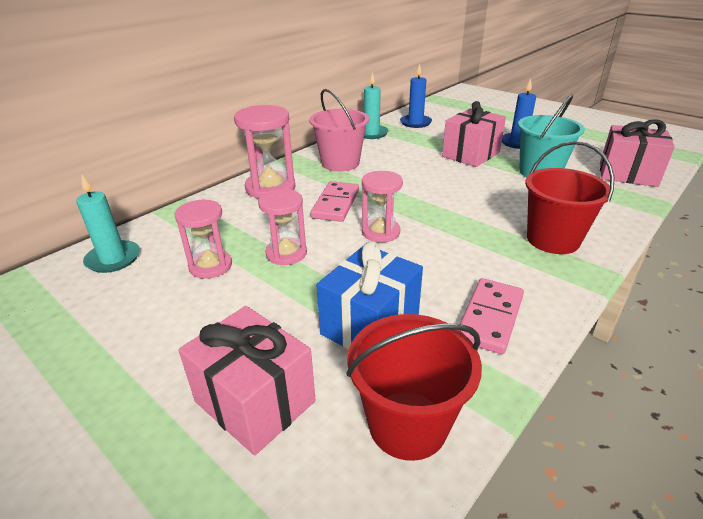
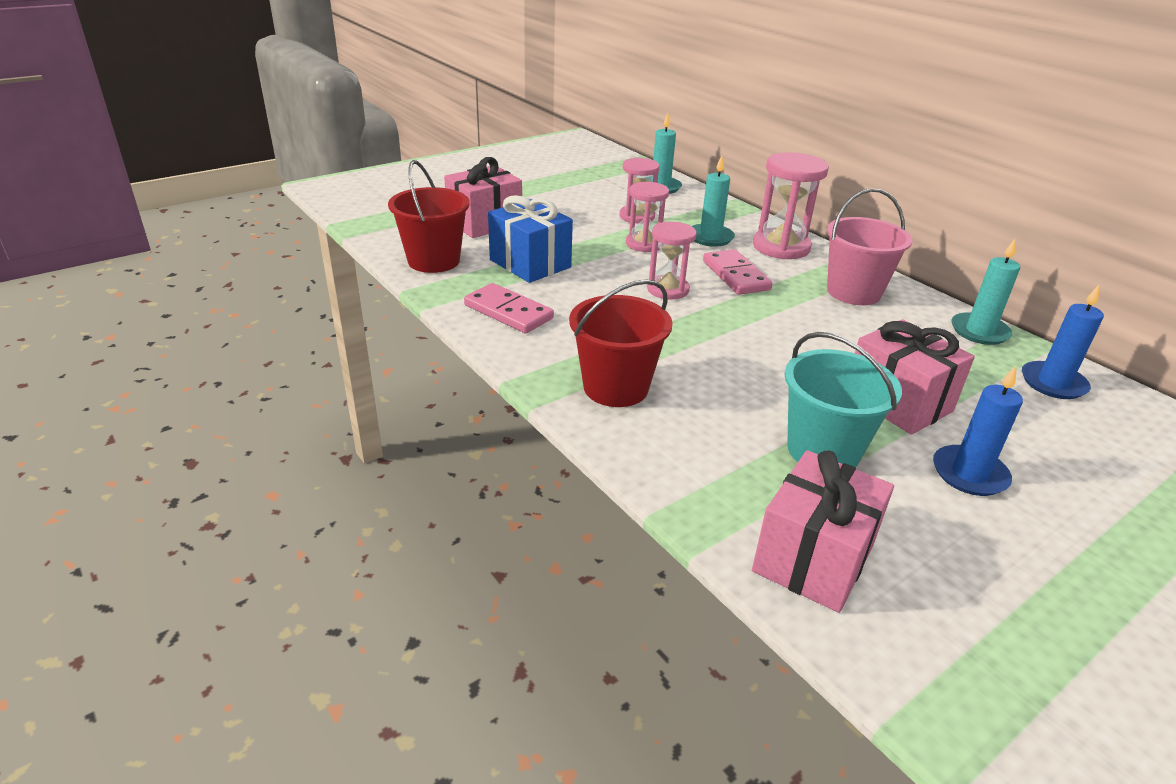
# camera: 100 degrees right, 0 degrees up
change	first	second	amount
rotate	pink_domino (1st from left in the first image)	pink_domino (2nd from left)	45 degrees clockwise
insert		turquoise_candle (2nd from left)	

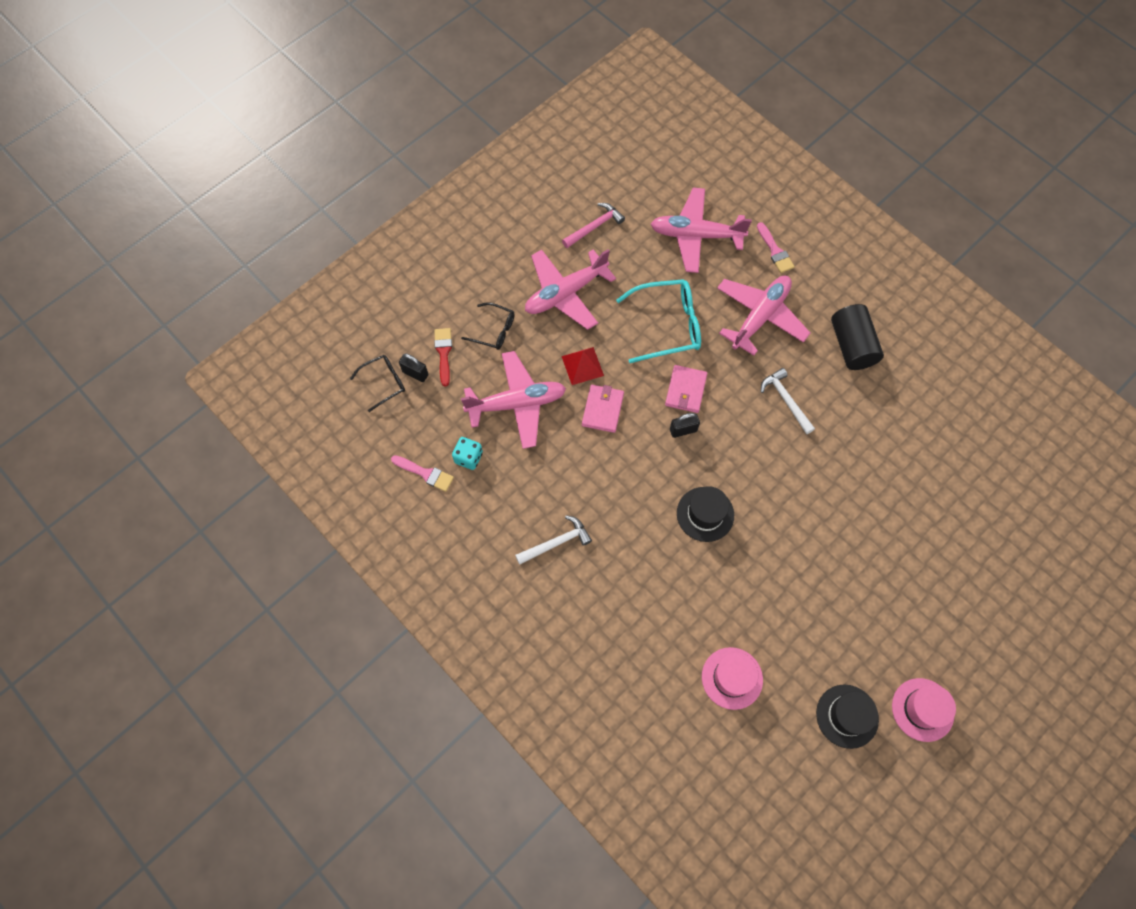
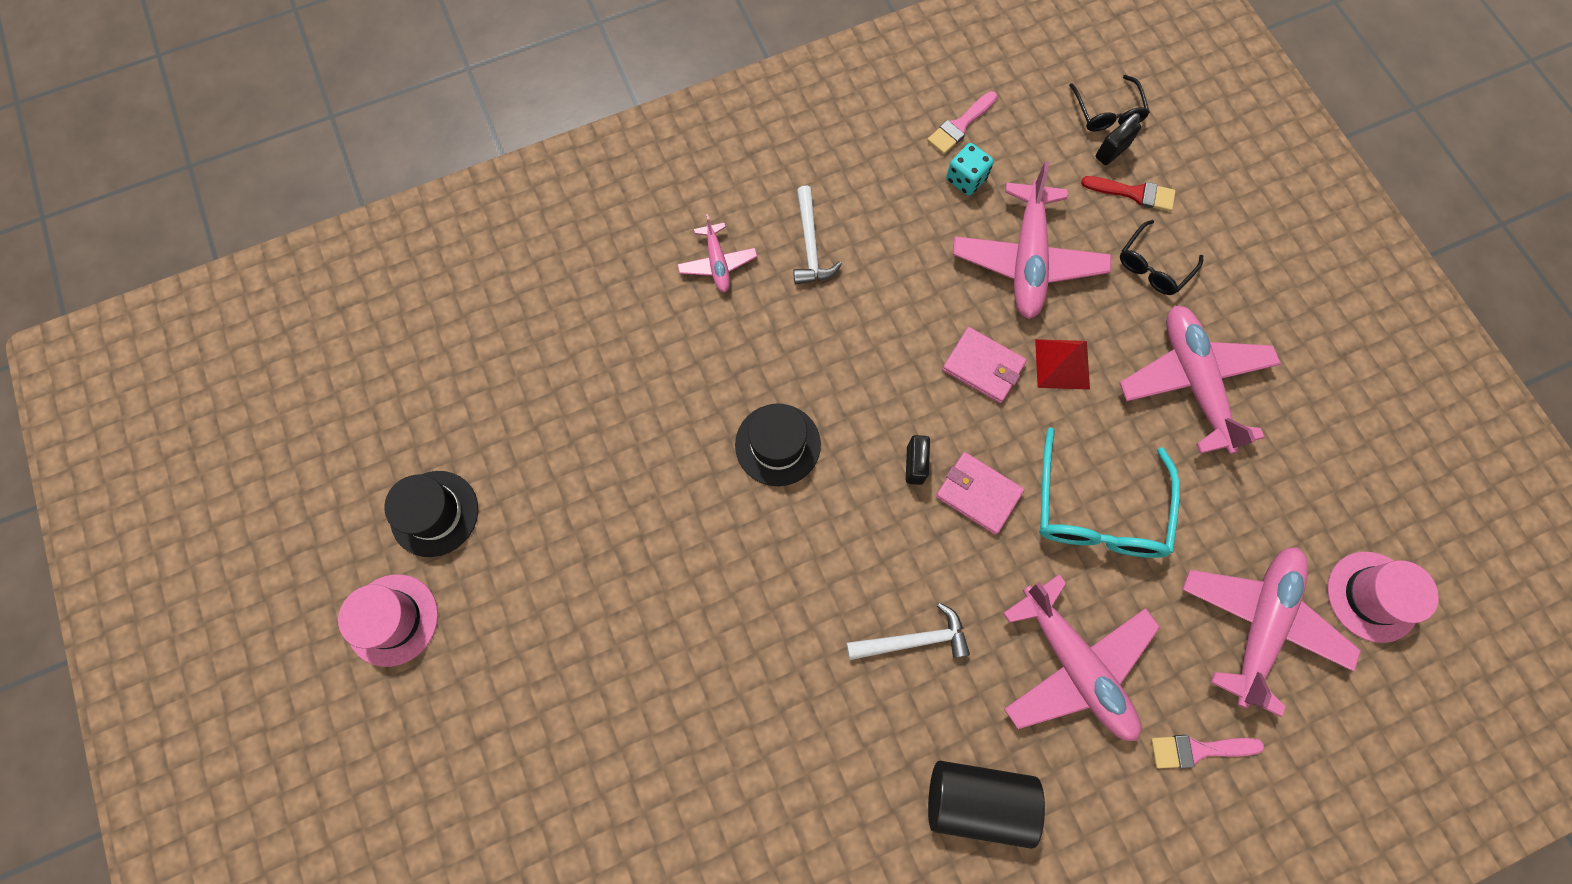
# camera: 110 degrees right, 5 degrees up
change	first	second	amount
delete	pink_hammer		
move	pink_hat (1st from left in the first image)	pink_hat (2nd from left)	
insert		pink_plane (1st from left)	

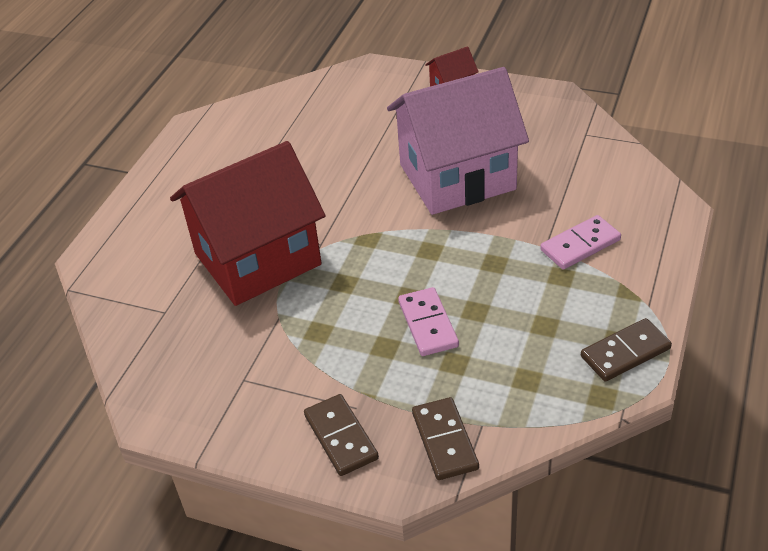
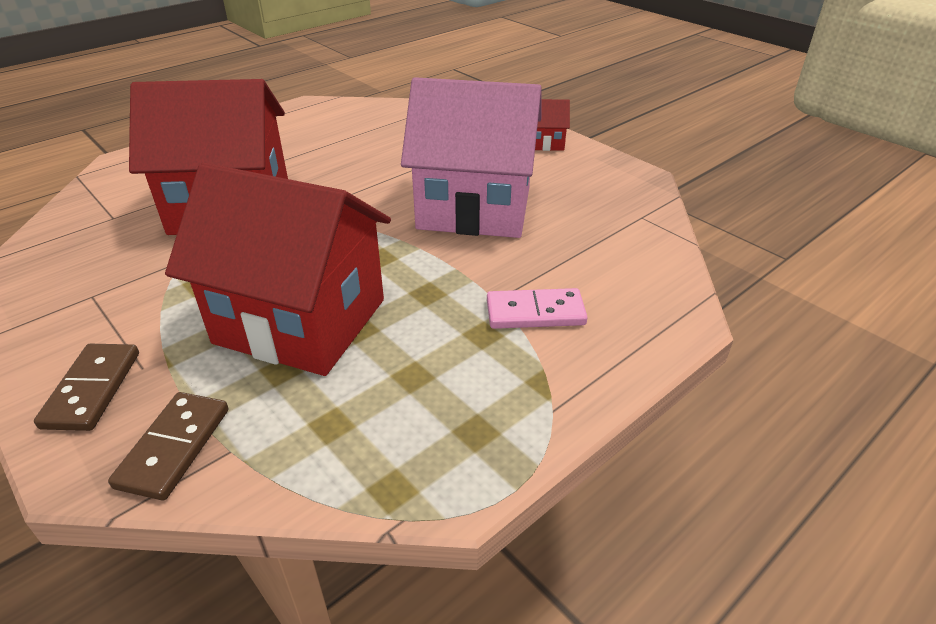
# camera: 25 degrees right, 5 degrees down
change	first	second	amount
replace	pink_domino (1st from left)	red_house (2nd from left)	
delete	brown_domino (3rd from left)		

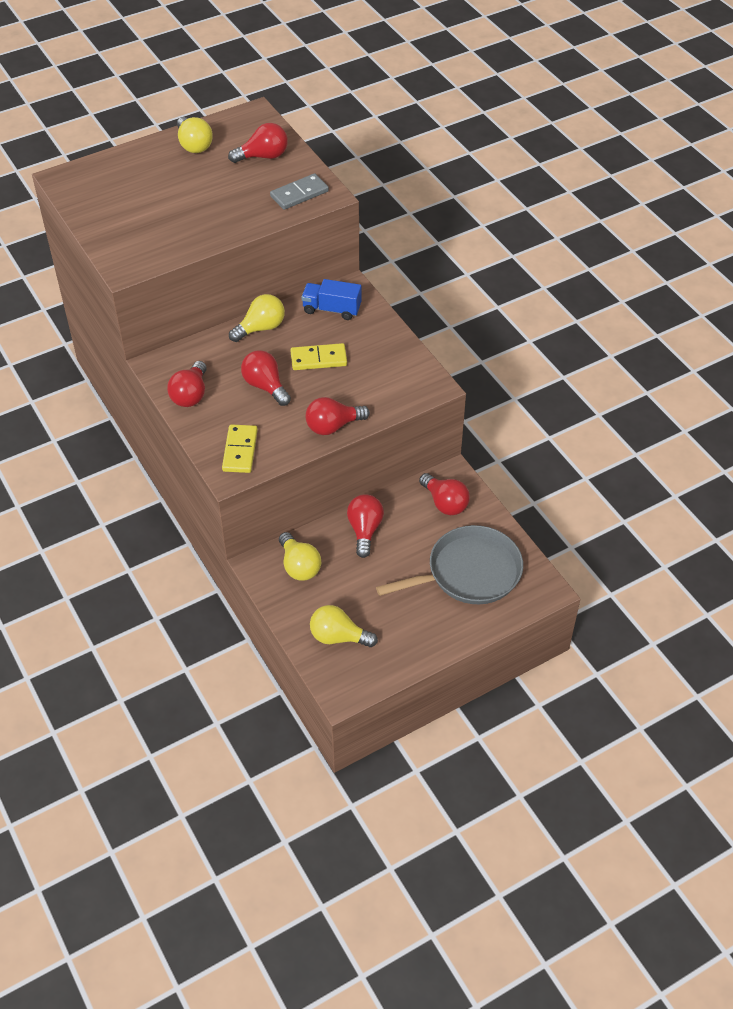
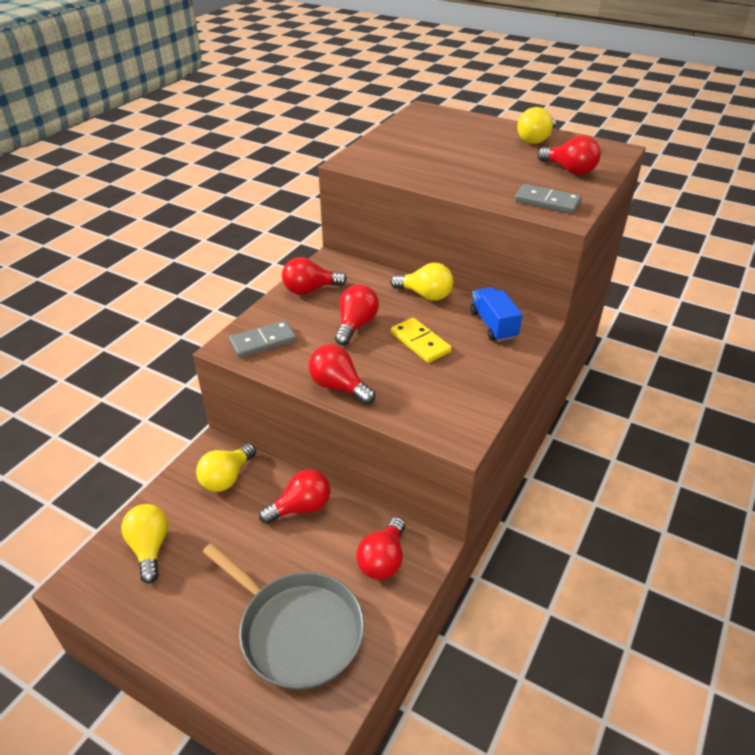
# camera: 60 degrees right, 10 degrees down
change	first	second	amount
recolor	yellow_domino (1st from left)	grey_domino (1st from left)	

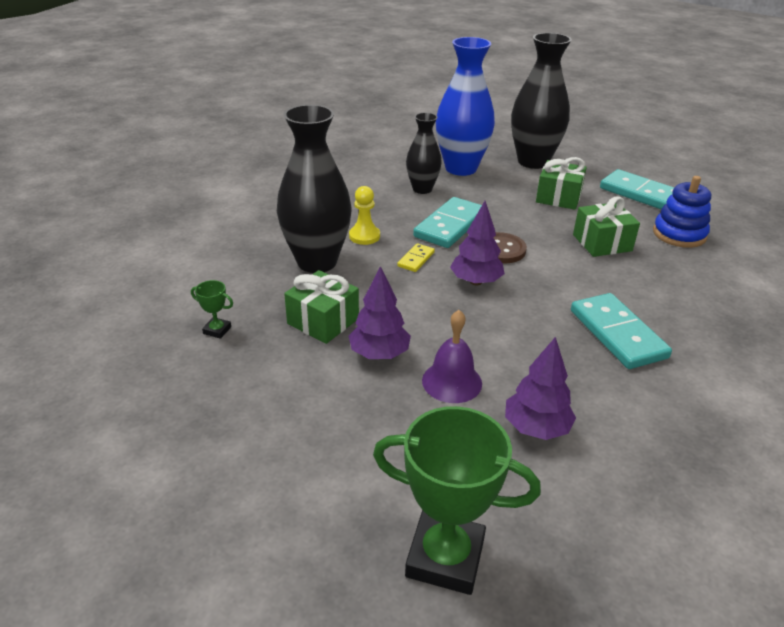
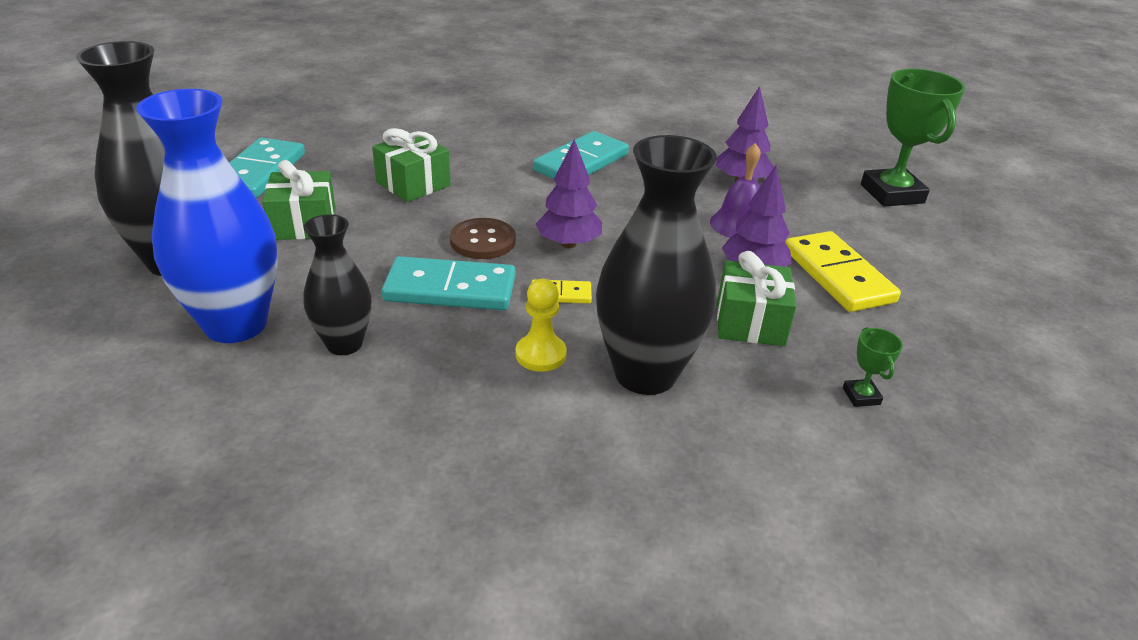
# camera: 120 degrees left, 0 degrees up
change	first	second	amount
delete	blue_stacking_toy		
insert		yellow_domino (2nd from left)	

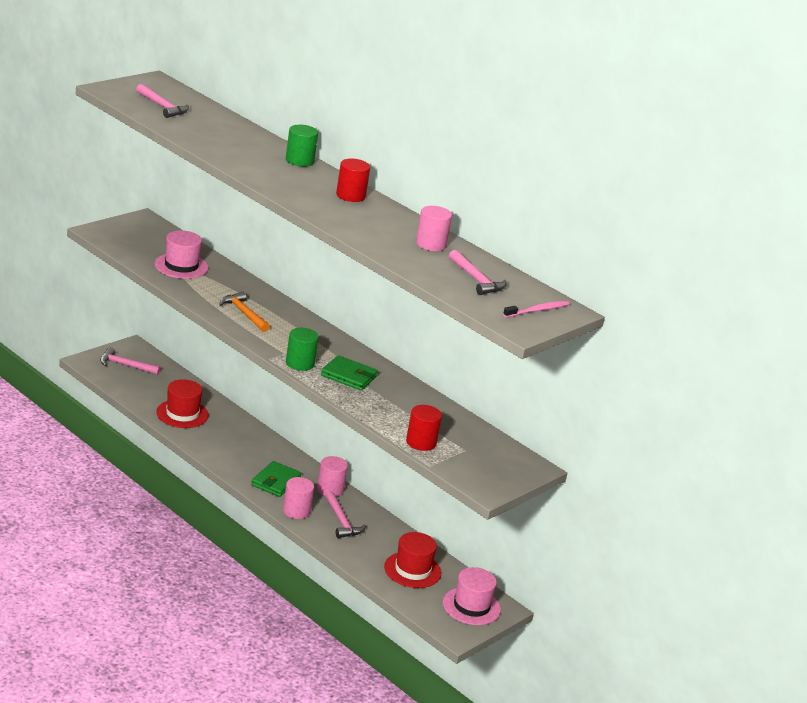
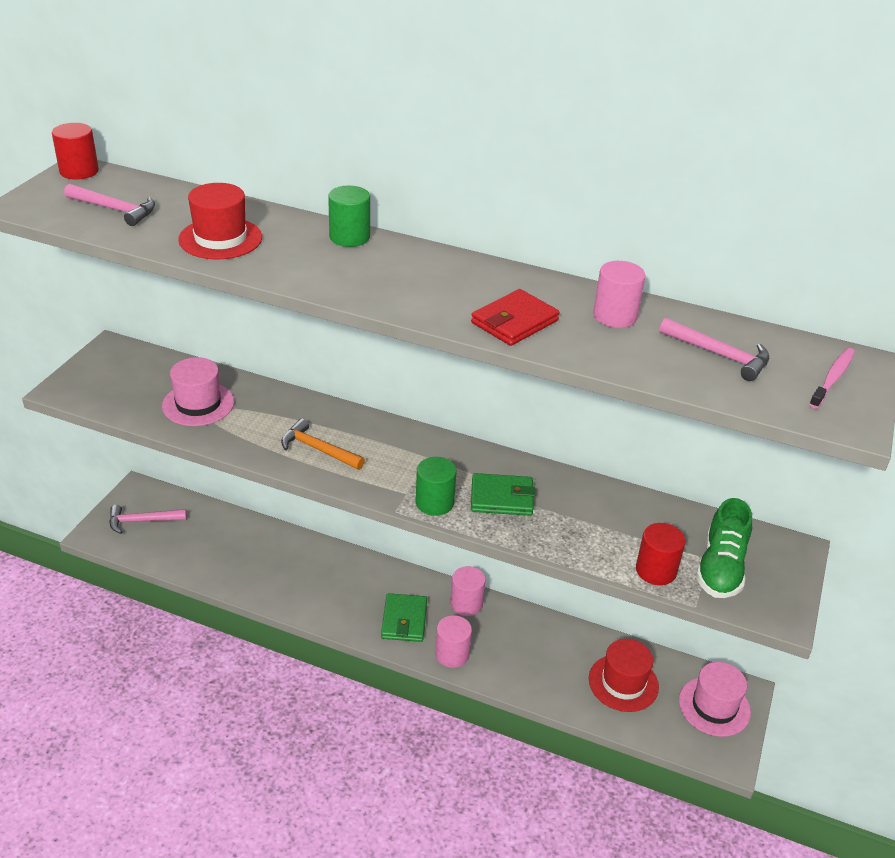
# camera: 20 degrees left, 10 degrees up
change	first	second	amount
move	red_cylinder (1st from left)		
move	red_hat (1st from left)		
delete	pink_hammer (3rd from left)		
insert		red_wallet	
insert		green_shoe	

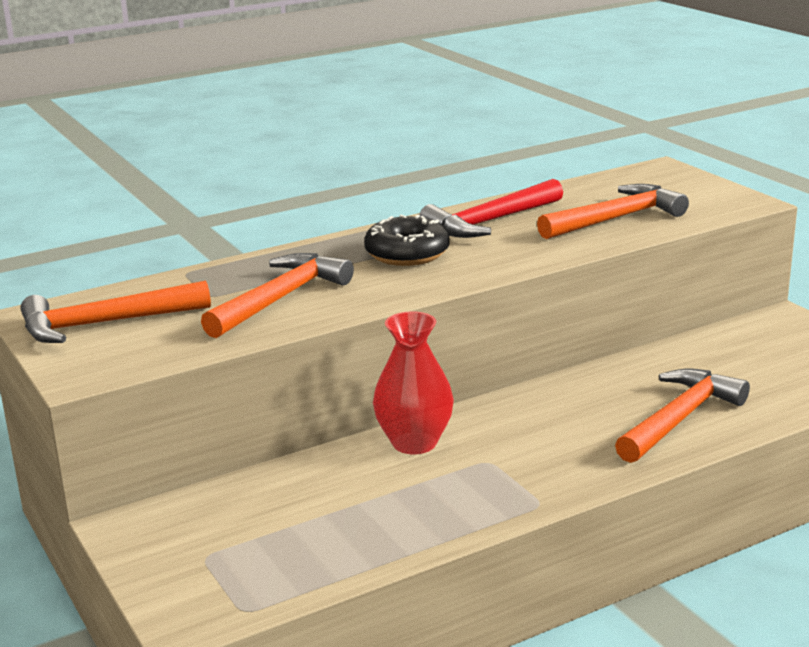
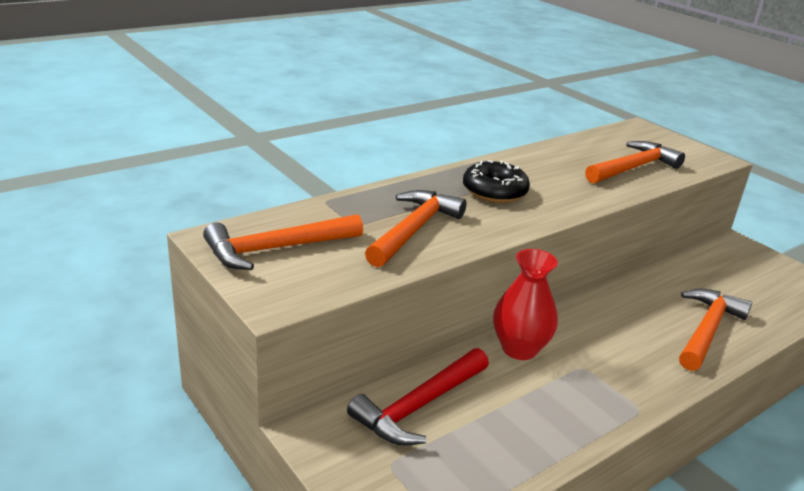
# camera: 10 degrees left, 5 degrees up
change	first	second	amount
move	red_hammer		

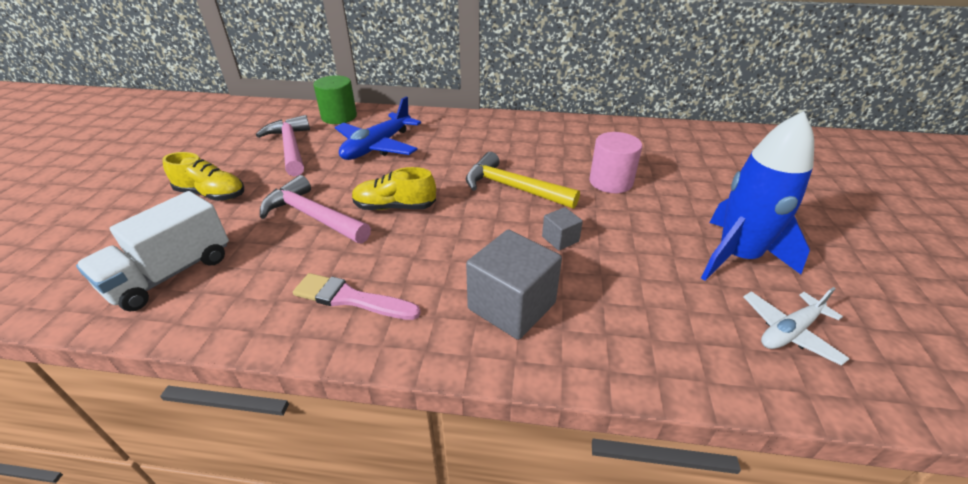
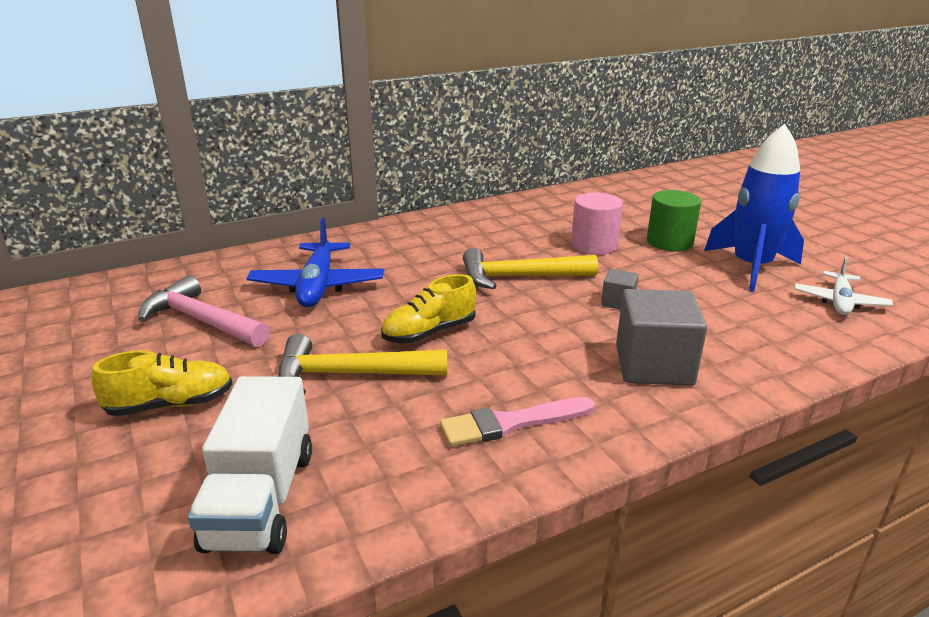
# camera: 35 degrees left, 10 degrees down
change	first	second	amount
move	green_cylinder		
recolor	pink_hammer (2nd from left)	yellow_hammer (1st from left)	

